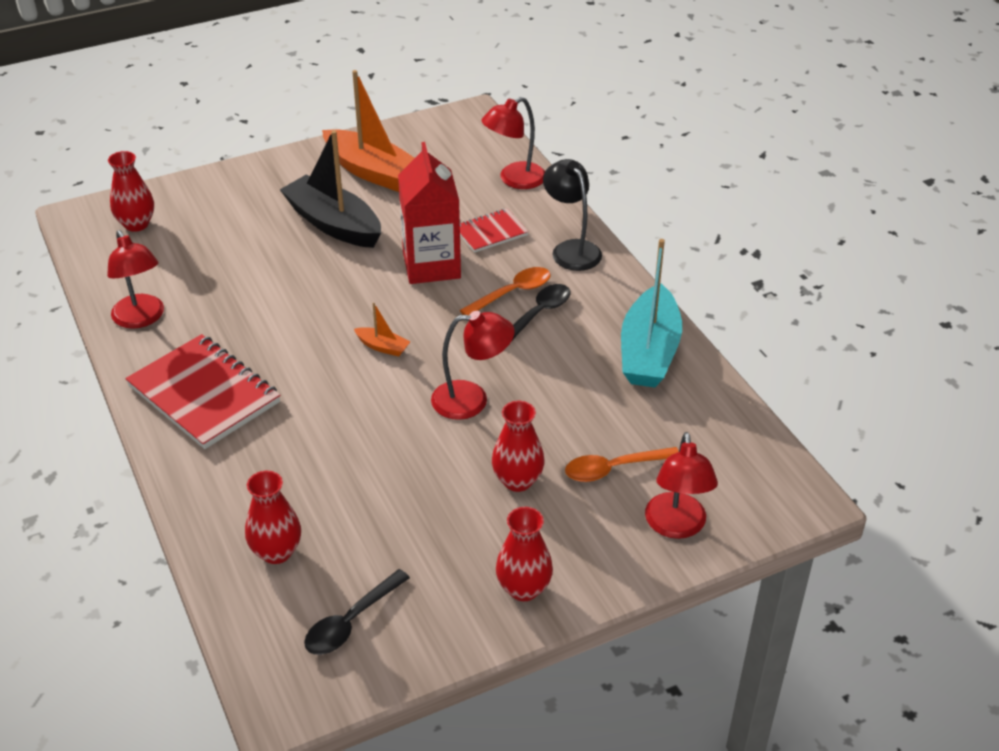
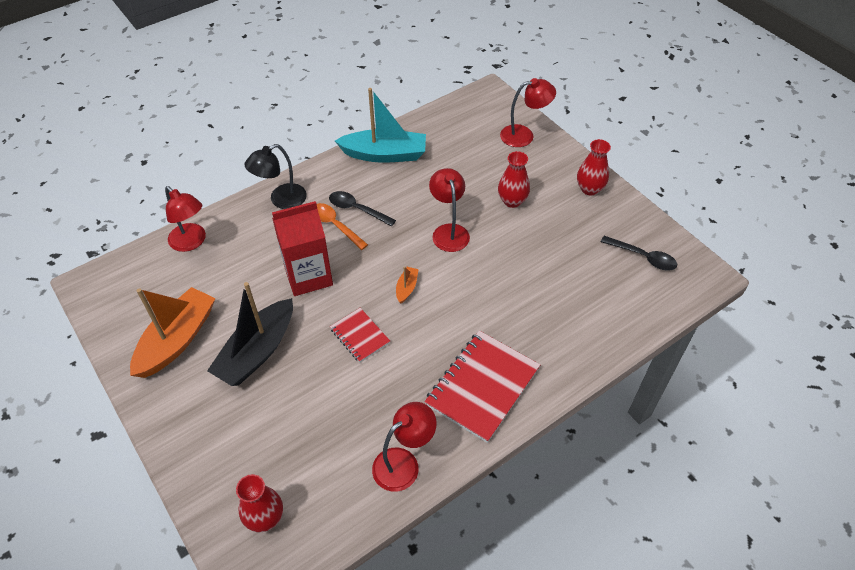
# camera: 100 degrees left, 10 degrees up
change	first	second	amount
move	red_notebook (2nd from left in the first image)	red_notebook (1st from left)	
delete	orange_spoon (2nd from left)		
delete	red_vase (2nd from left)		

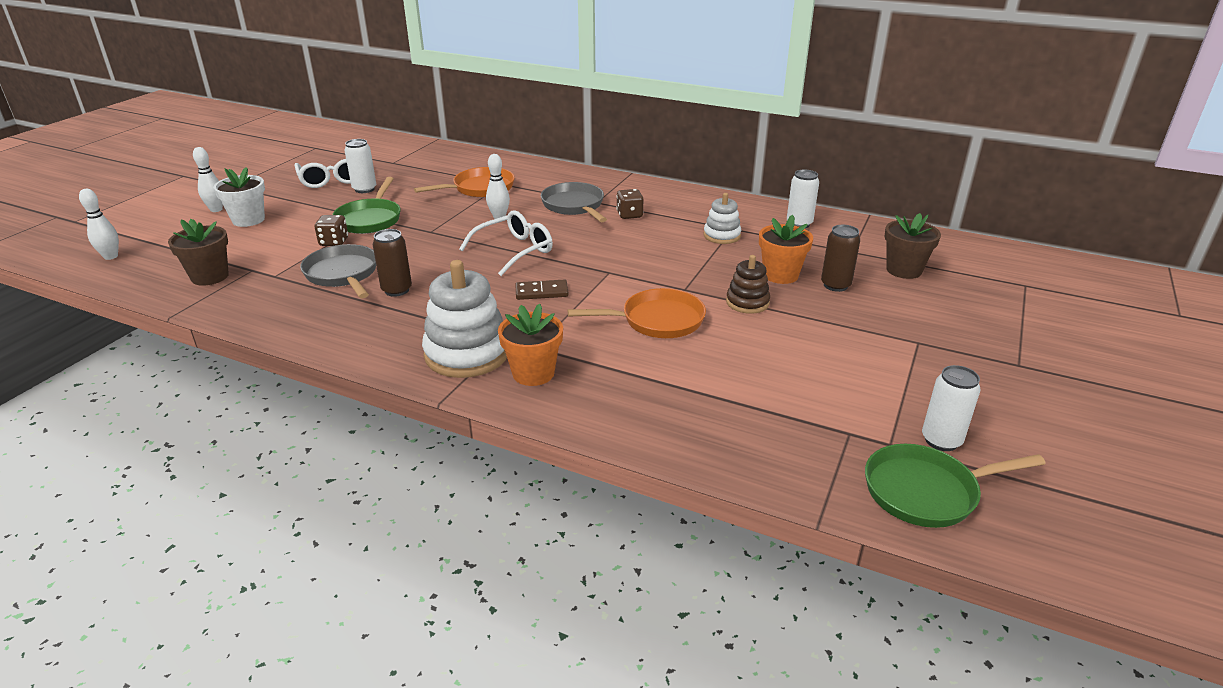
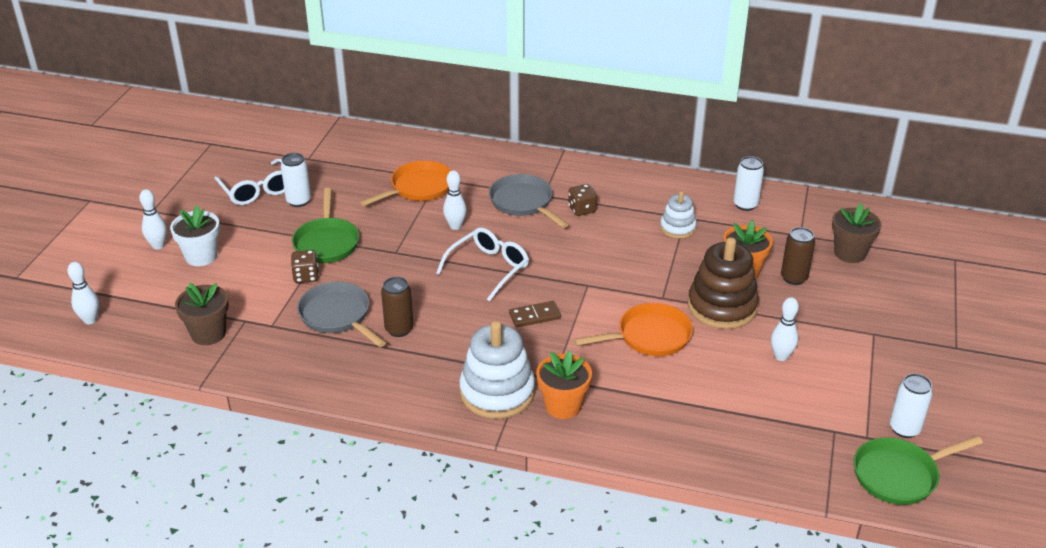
# camera: 10 degrees left, 5 degrees up
change	first	second	amount
resize	brown_stacking_toy		x1.78
insert		white_bowling_pin (4th from left)	

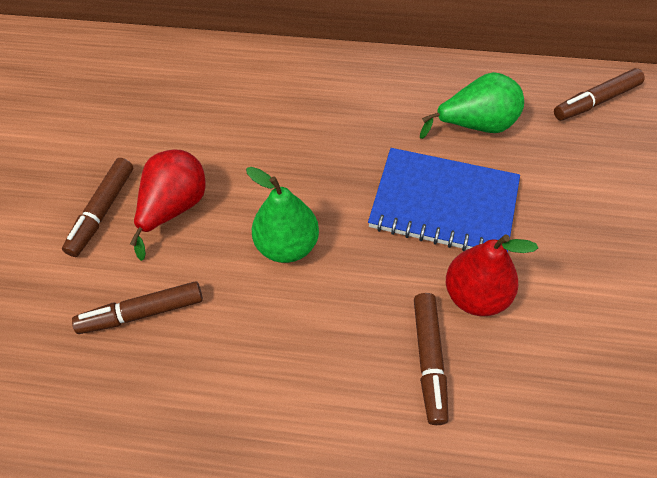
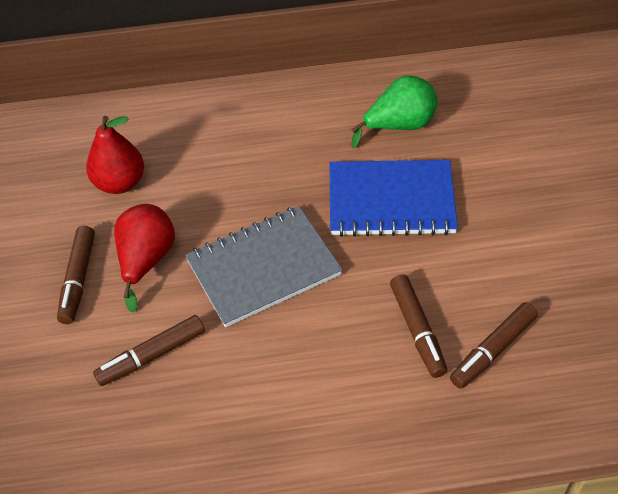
# camera: 15 degrees left, 5 degrees down
change	first	second	amount
move	brown_marker (4th from left)		
replace	green_pear (1st from left)	grey_notebook	
move	red_pear (2nd from left in the first image)	red_pear (1st from left)	

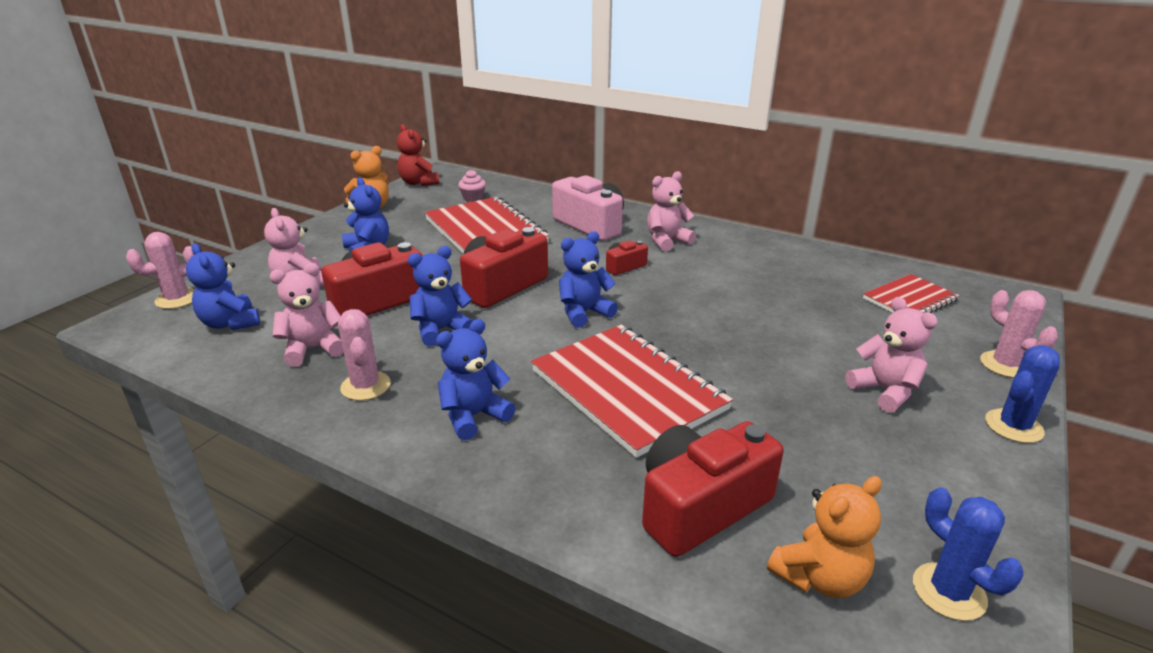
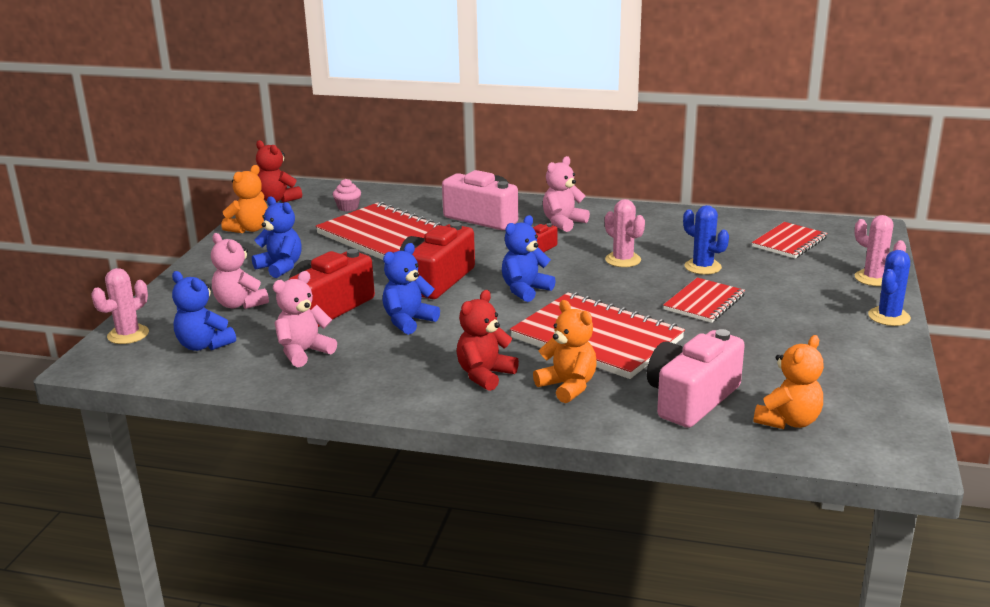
# camera: 15 degrees left, 5 degrees down
change	first	second	amount
delete	pink_teddy_bear (4th from left)		
move	pink_cactus (2nd from left)		
recolor	blue_teddy_bear (4th from left)	red_teddy_bear (2nd from left)	
recolor	red_camera (4th from left)	pink_camera (2nd from left)	
move	blue_cactus (1st from left)		
insert		red_notebook (3rd from left)	
insert		orange_teddy_bear (2nd from left)	

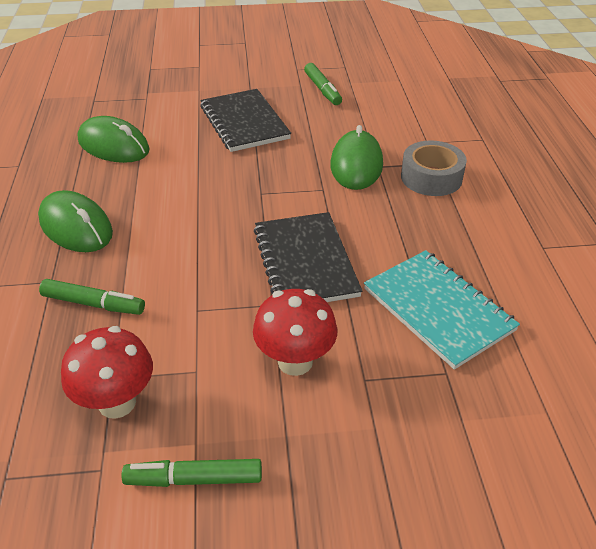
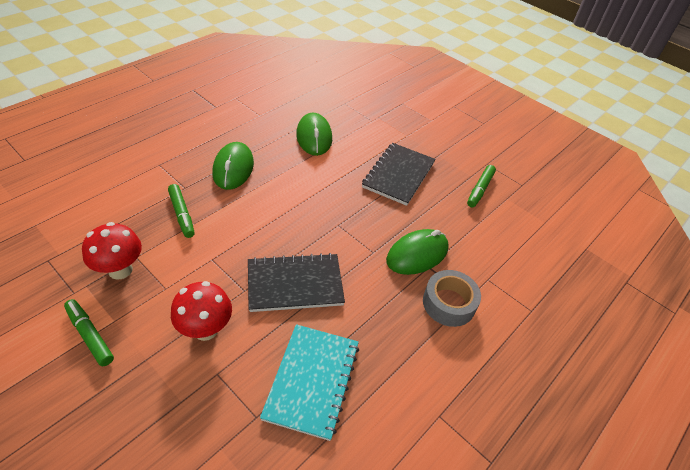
# camera: 45 degrees right, 5 degrees up
change	first	second	amount
rotate	black_notebook (2nd from left in the first image)	black_notebook (1st from left)	45 degrees clockwise

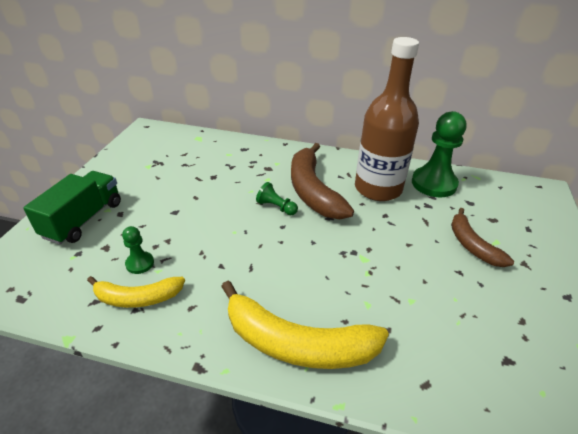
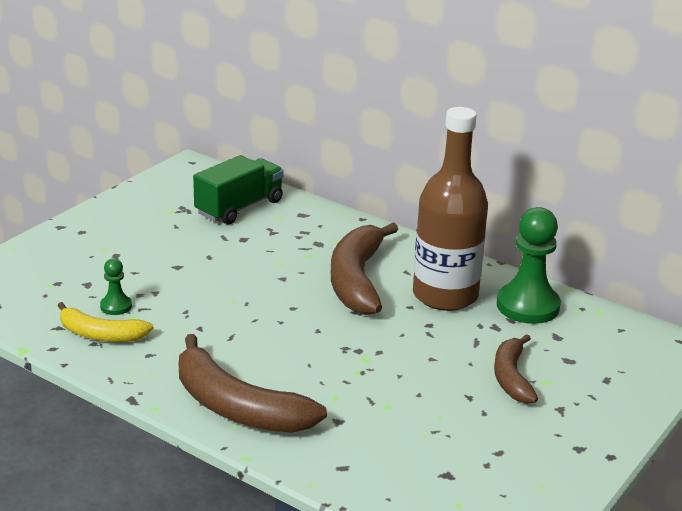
# camera: 20 degrees right, 10 degrees down
change	first	second	amount
move	green_truck		
delete	green_pawn (2nd from left)		
recolor	yellow_banana (2nd from left)	brown_banana (1st from left)	

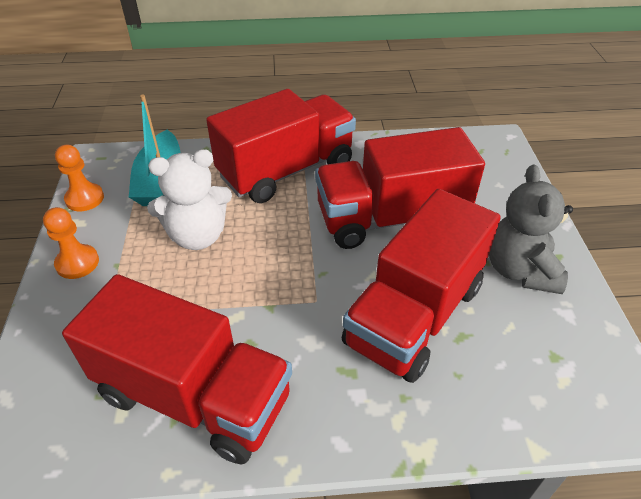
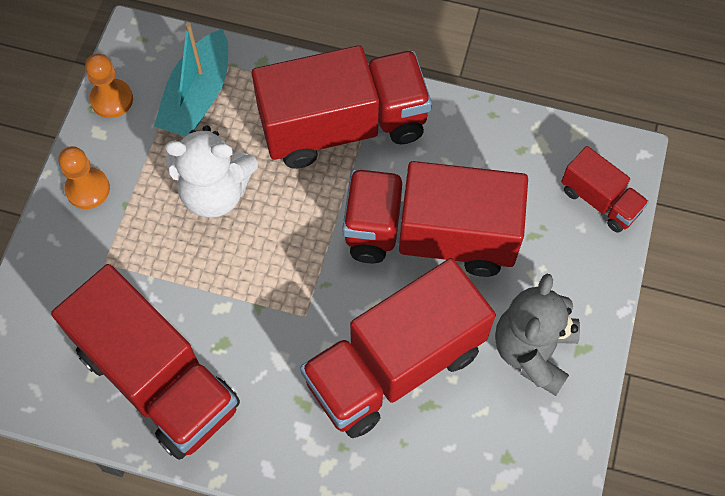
# camera: 20 degrees right, 20 degrees up
change	first	second	amount
insert		red_truck (5th from left)	

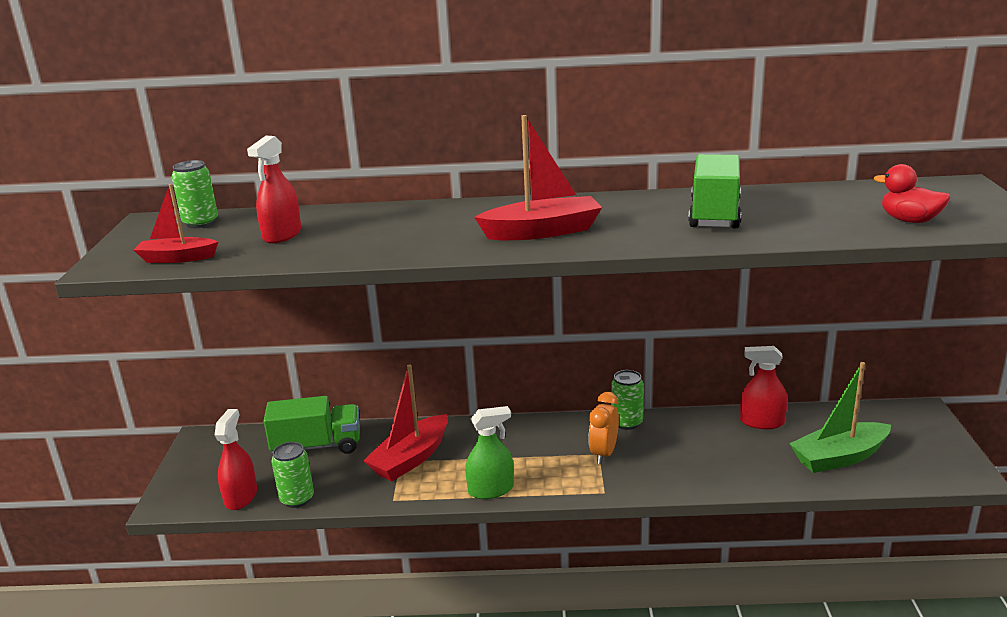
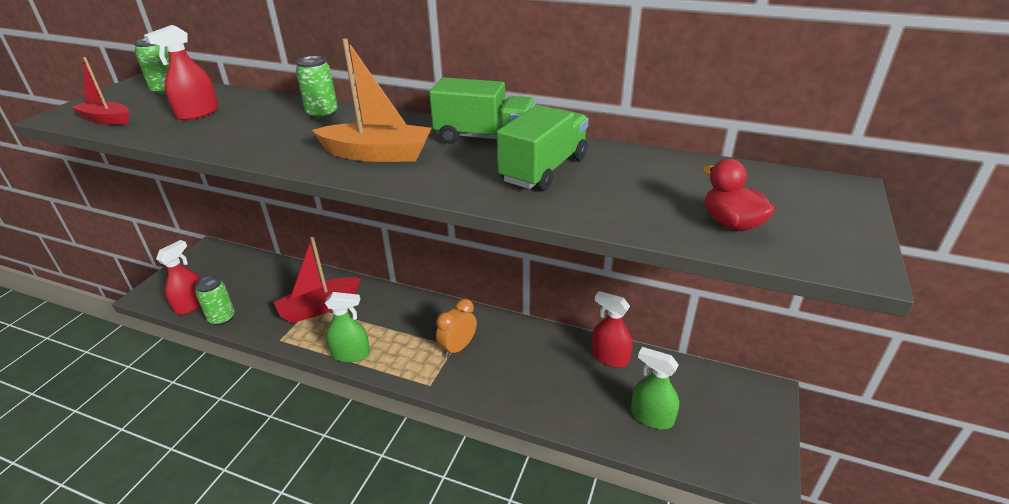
# camera: 20 degrees right, 10 degrees up
change	first	second	amount
recolor	red_boat (3rd from left)	orange_boat	
replace	green_boat	green_spray_bottle (2nd from left)	
move	green_can (3rd from left)		
move	green_truck (1st from left)		

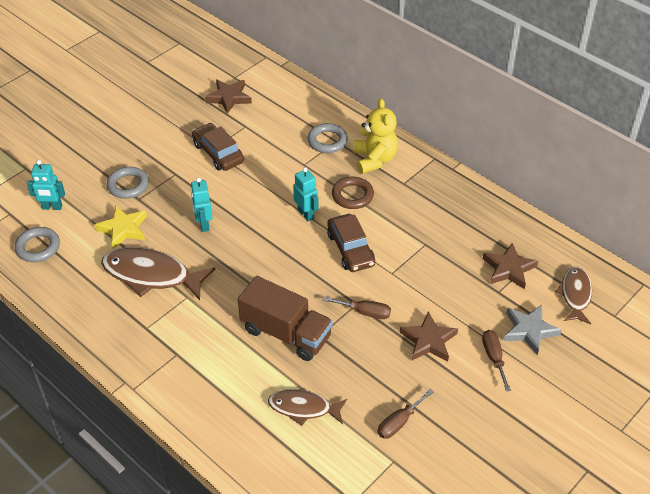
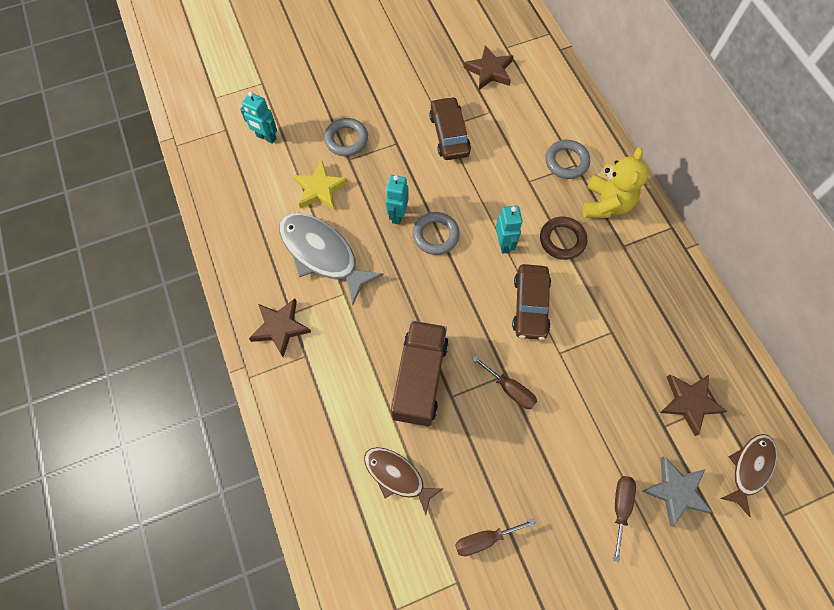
# camera: 25 degrees right, 20 degrees up
change	first	second	amount
move	grey_ring (1st from left in the first image)	grey_ring (2nd from left)	
recolor	brown_fish (1st from left)	grey_fish	
rotate	brown_truck		135 degrees counterclockwise
move	brown_star (2nd from left in the first image)	brown_star (1st from left)	

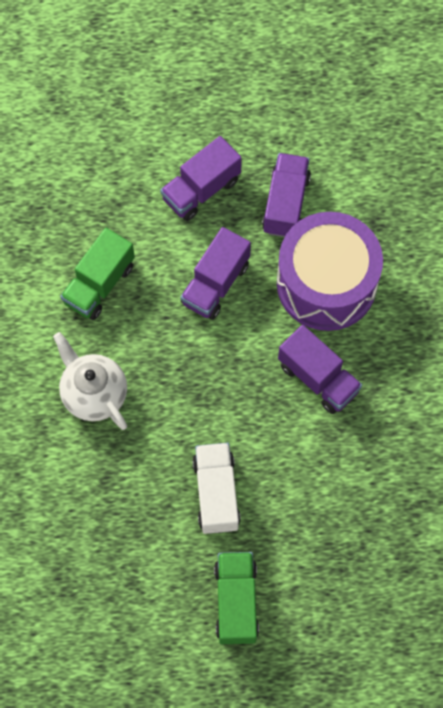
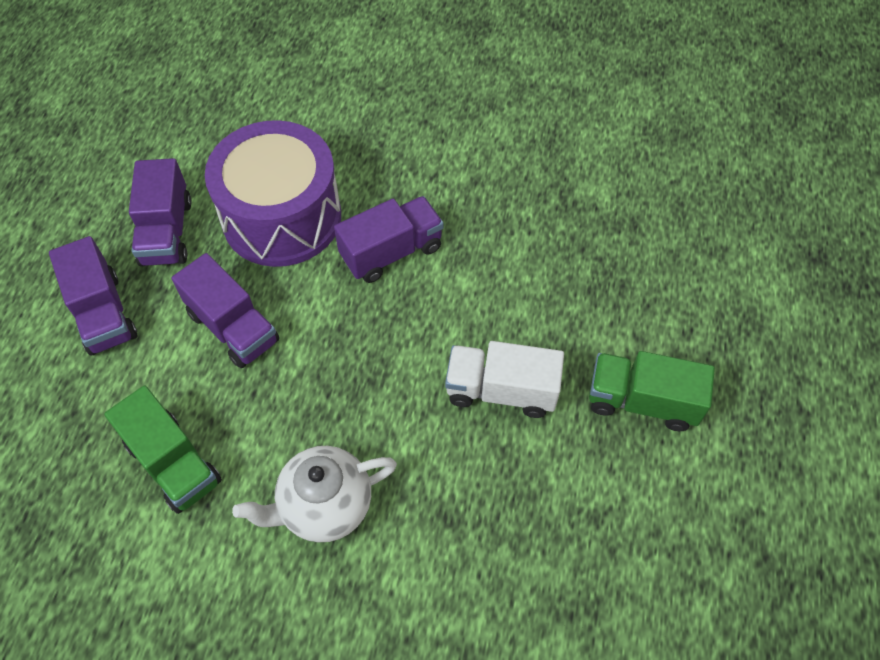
# camera: 75 degrees left, 10 degrees down
change	first	second	amount
rotate	purple_truck (3rd from left in the first image)	purple_truck (2nd from left)	120 degrees counterclockwise

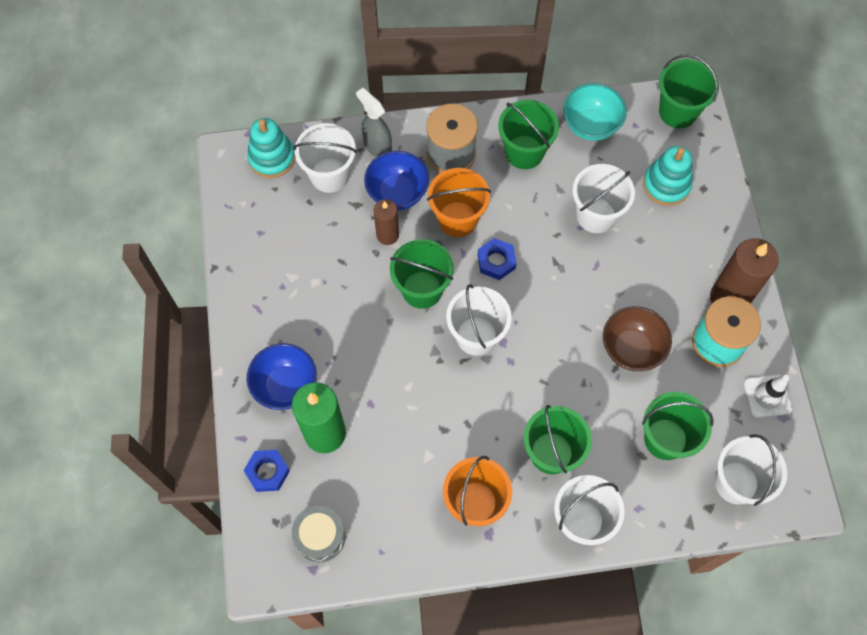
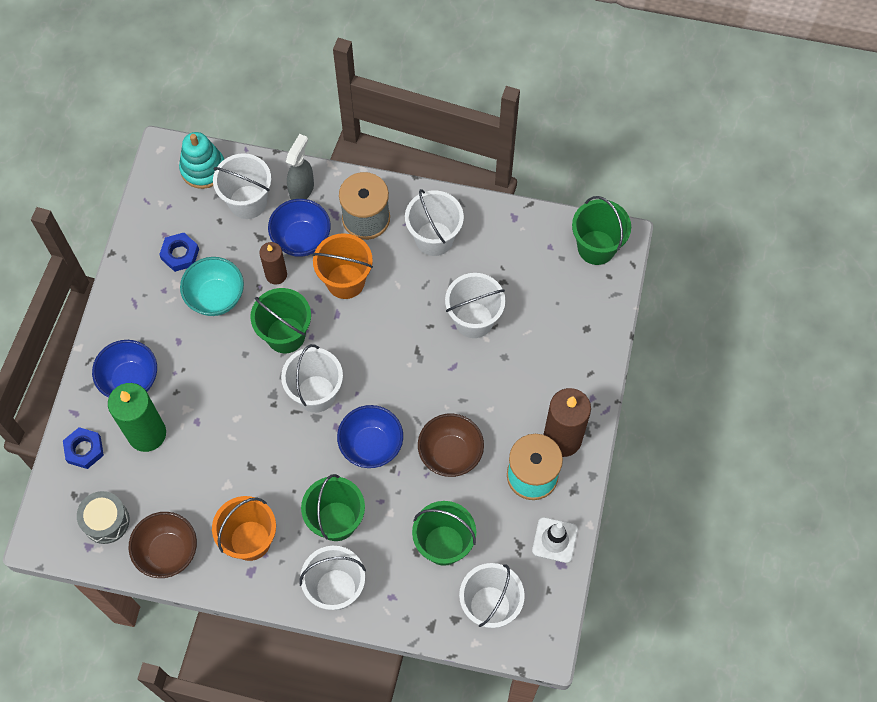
# camera: 20 degrees right, 0 degrees up
change	first	second	amount
move	turquoise_bowl		
rotate	grey_spray_bottle		45 degrees clockwise
recolor	green_bucket (2nd from left)	white_bucket (4th from left)	
delete	turquoise_stacking_toy (2nd from left)		
move	blue_nut (2nd from left)		
insert		blue_bowl (3rd from left)	
insert		brown_bowl (1st from left)	

